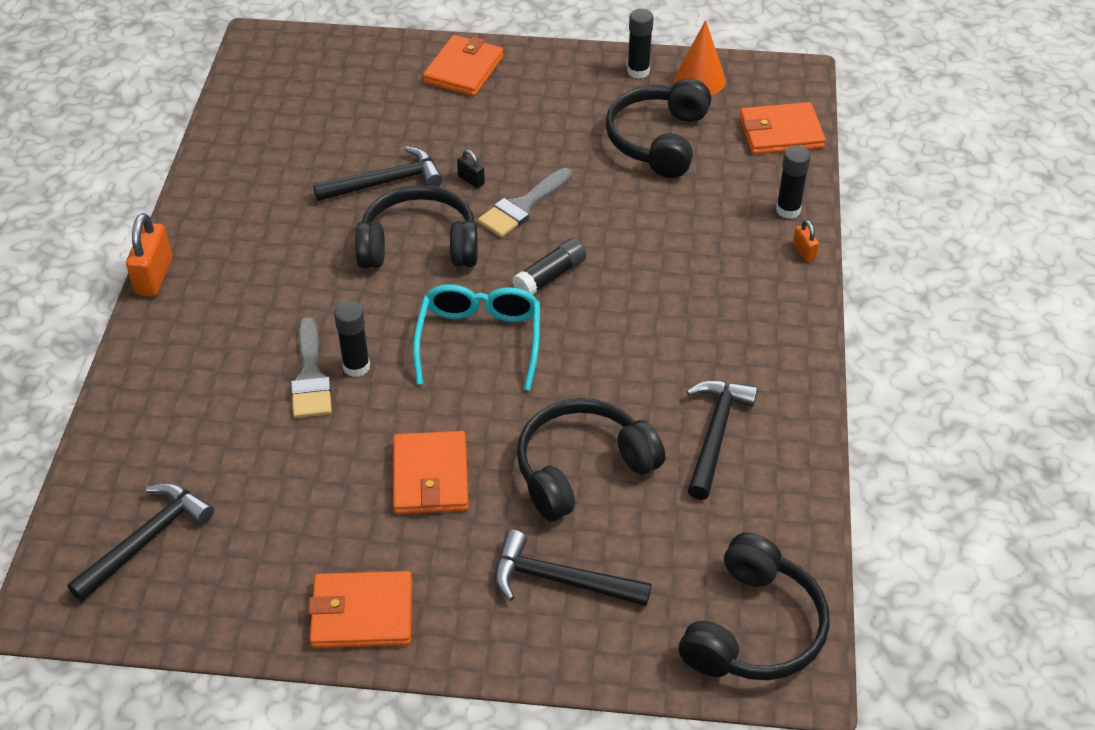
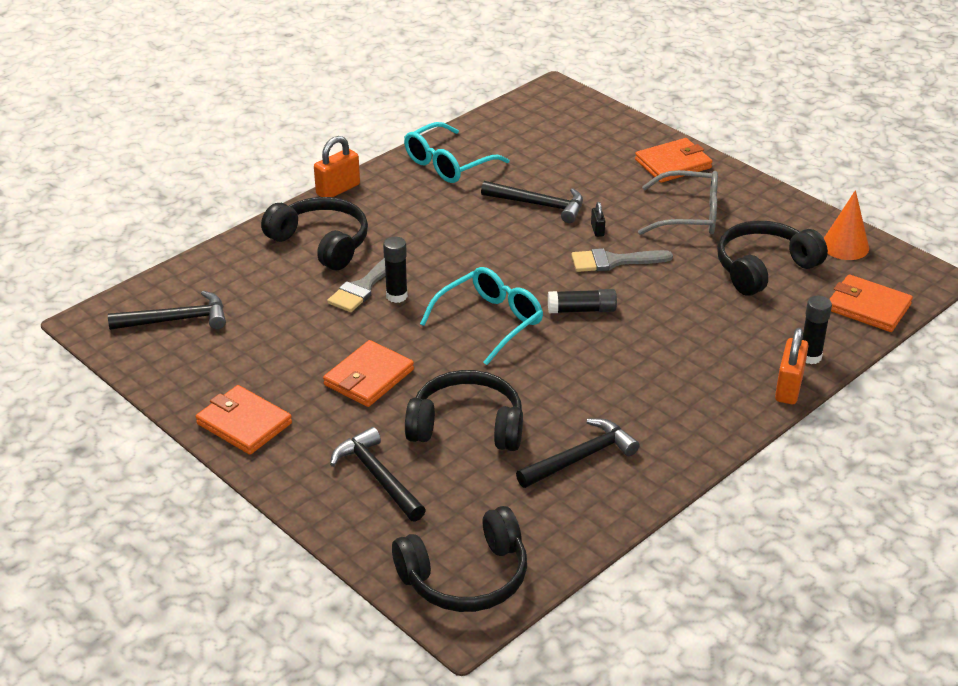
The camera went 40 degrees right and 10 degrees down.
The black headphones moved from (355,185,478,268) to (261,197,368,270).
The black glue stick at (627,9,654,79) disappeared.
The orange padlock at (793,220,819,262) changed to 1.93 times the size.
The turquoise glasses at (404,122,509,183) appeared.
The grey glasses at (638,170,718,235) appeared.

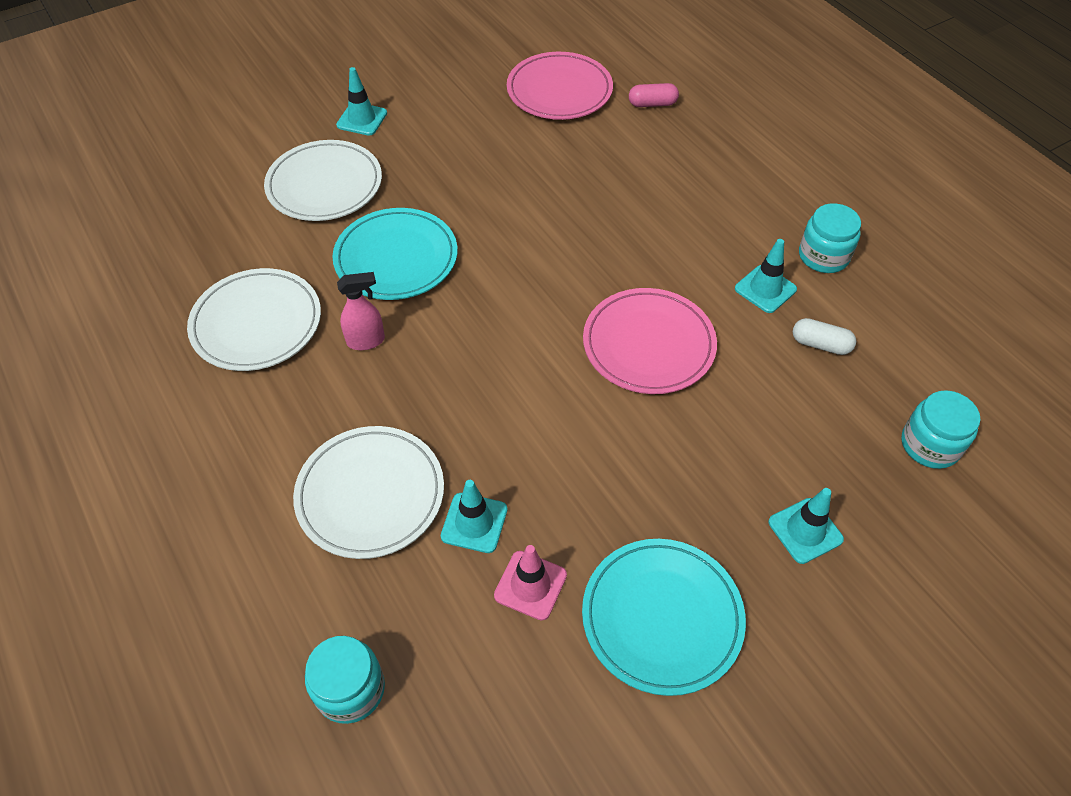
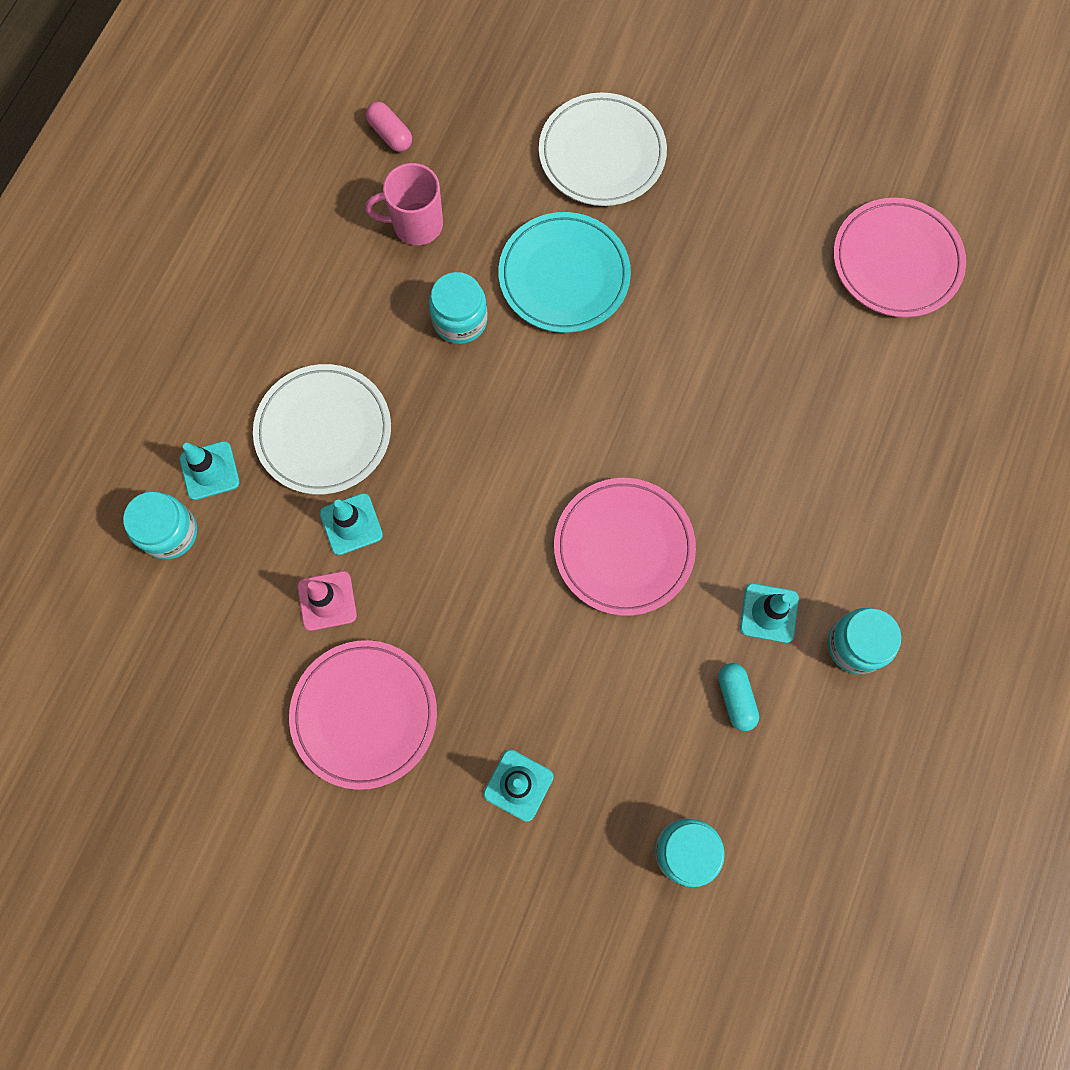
The camera went 55 degrees right and 20 degrees up.
The white plate at (187,268,321,371) was replaced by the pink mug at (365,163,443,245).
The turquoise traffic cone moved from (336,67,387,136) to (180,441,240,500).
The pink spray bottle at (337,272,385,350) was replaced by the turquoise jar at (429,272,488,344).
The turquoise plate at (582,539,746,696) became the pink plate at (289,640,437,790).
The pink capsule moved from (629,83,679,107) to (366,102,412,152).
The white capsule at (793,318,856,355) became the turquoise capsule at (718,663,759,731).

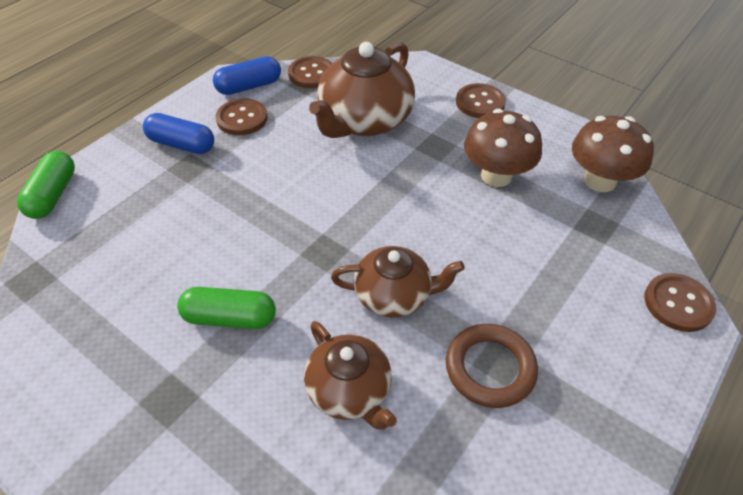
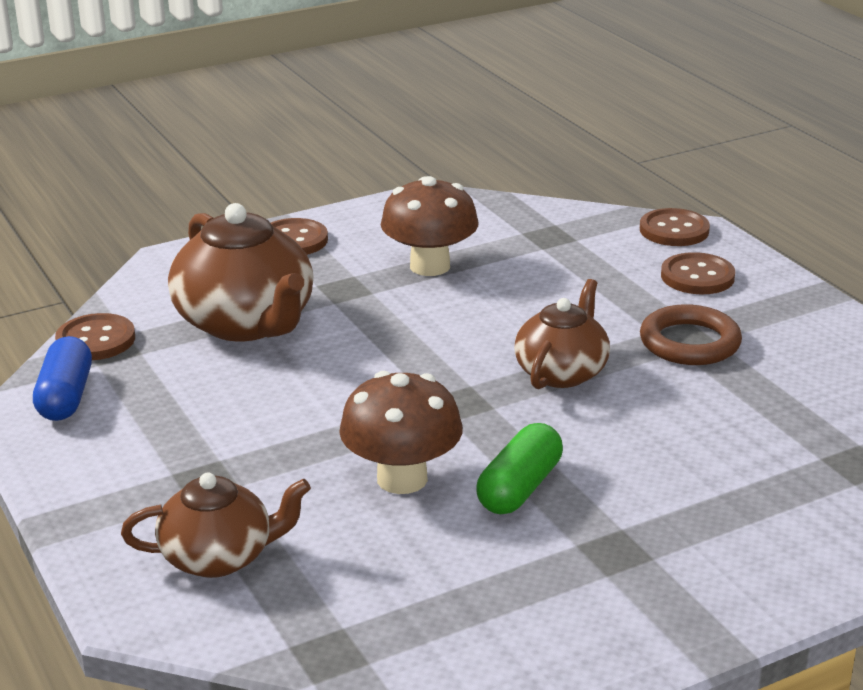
The camera went 65 degrees left and 20 degrees down.
The green capsule at (17,151,75,219) disappeared.
The blue capsule at (143,113,214,154) disappeared.
The brown button moved from (216,98,268,135) to (661,252,735,294).
The brown teapot moved from (304,321,397,430) to (121,473,311,578).
The brown mushroom moved from (572,116,654,192) to (339,371,463,494).

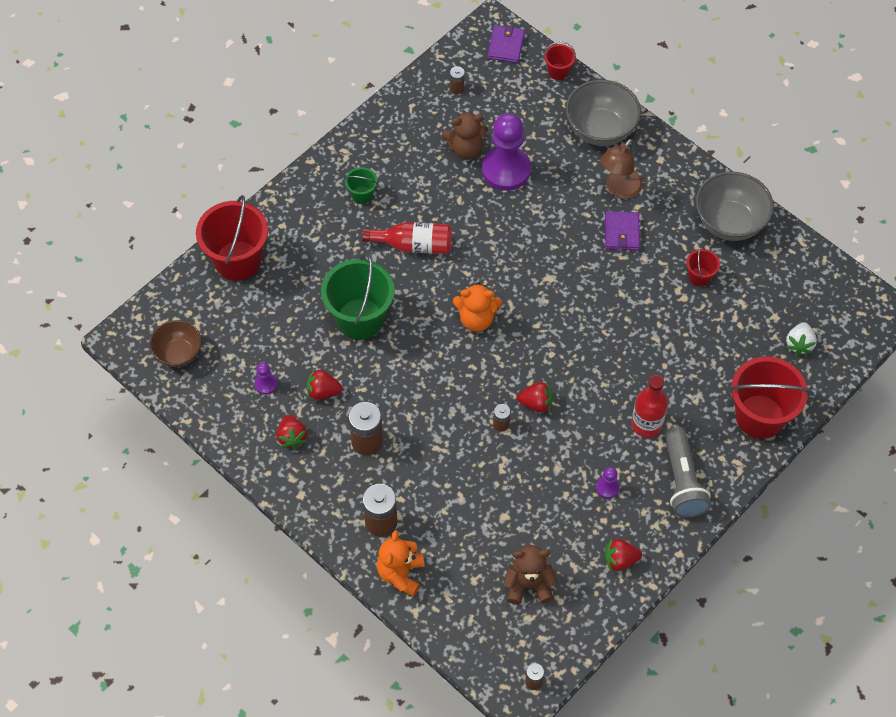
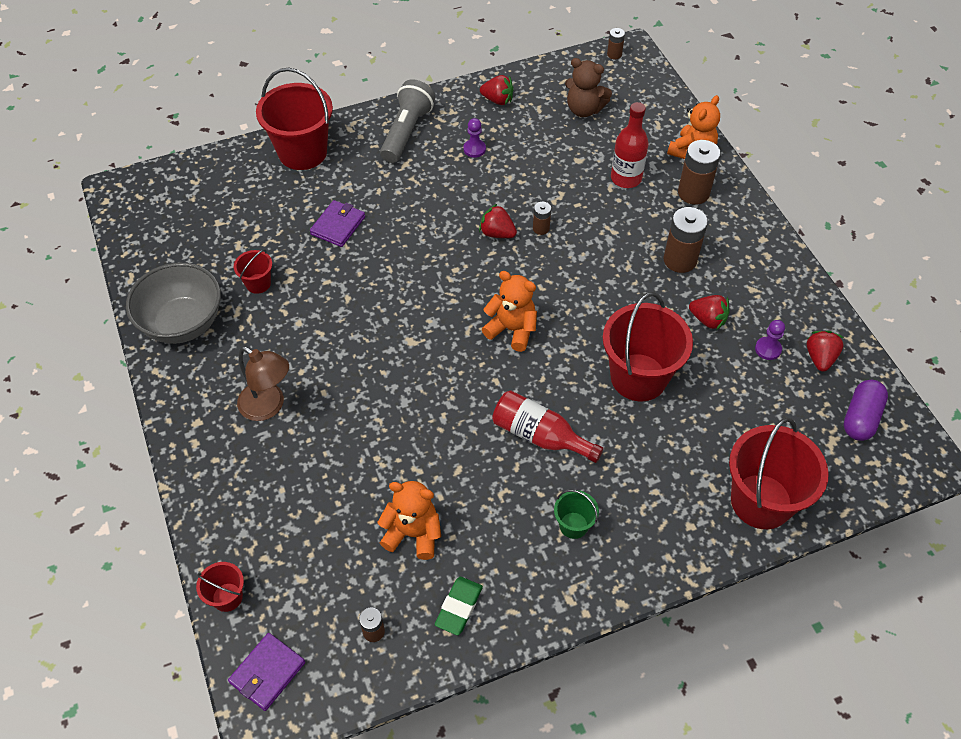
The camera went 155 degrees left and 5 degrees down.
The brown bowl at (150,320,202,367) was replaced by the purple capsule at (844,380,888,441).
The red strawberry moved from (276,415,307,449) to (807,331,844,372).
The green bucket at (321,253,395,340) became the red bucket at (603,292,693,401).
The brown teddy bear at (442,111,488,160) became the orange teddy bear at (377,481,441,560).
The purple pawn at (482,113,531,191) disappeared.
The grey bowl at (566,80,641,146) disappeared.
The brown lamp at (600,139,643,199) turned 60 degrees clockwise.
The purple wallet moved from (605,211,640,250) to (310,200,365,247).
The red bottle moved from (631,375,668,438) to (611,102,649,188).
The white strawberry at (786,322,817,355) disappeared.
The green eraser at (435,577,483,635) appeared.

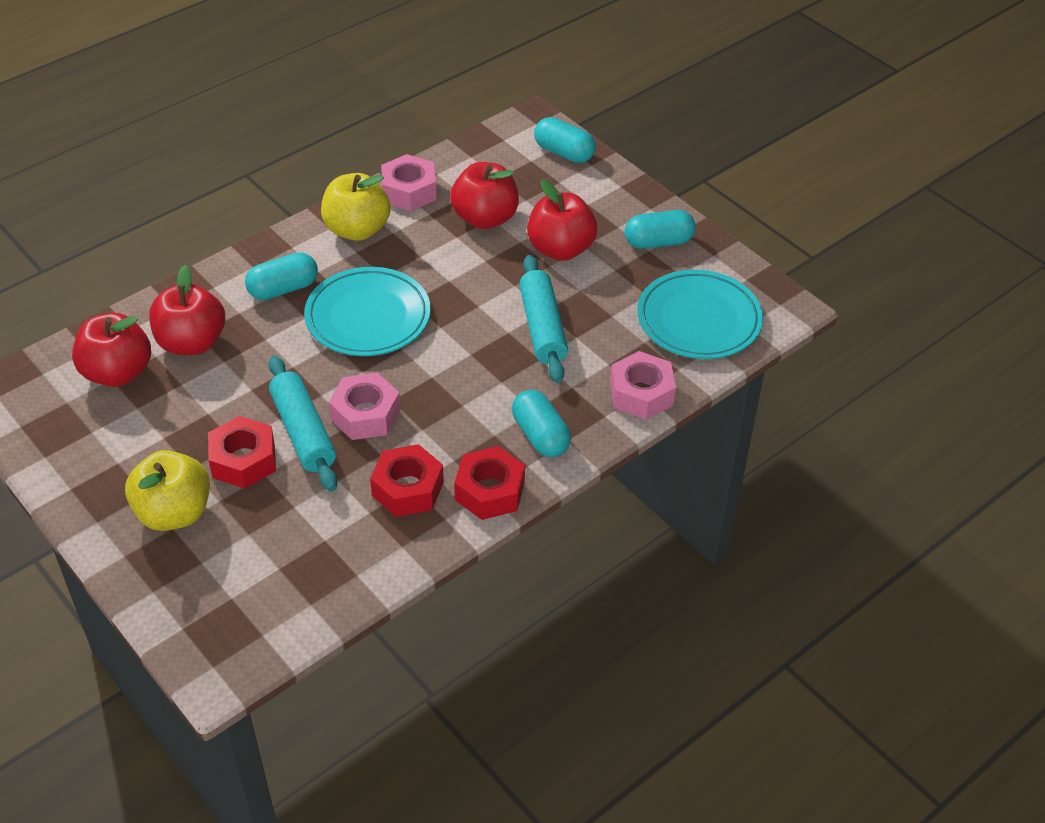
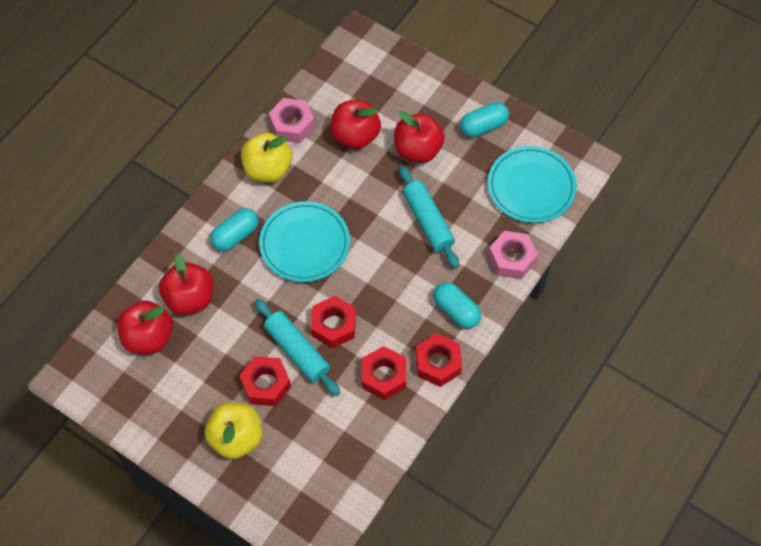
The camera went 15 degrees left and 15 degrees up.
The pink nut at (329,373,400,440) became the red nut at (311,296,356,349).
The turquoise capsule at (534,117,596,163) disappeared.

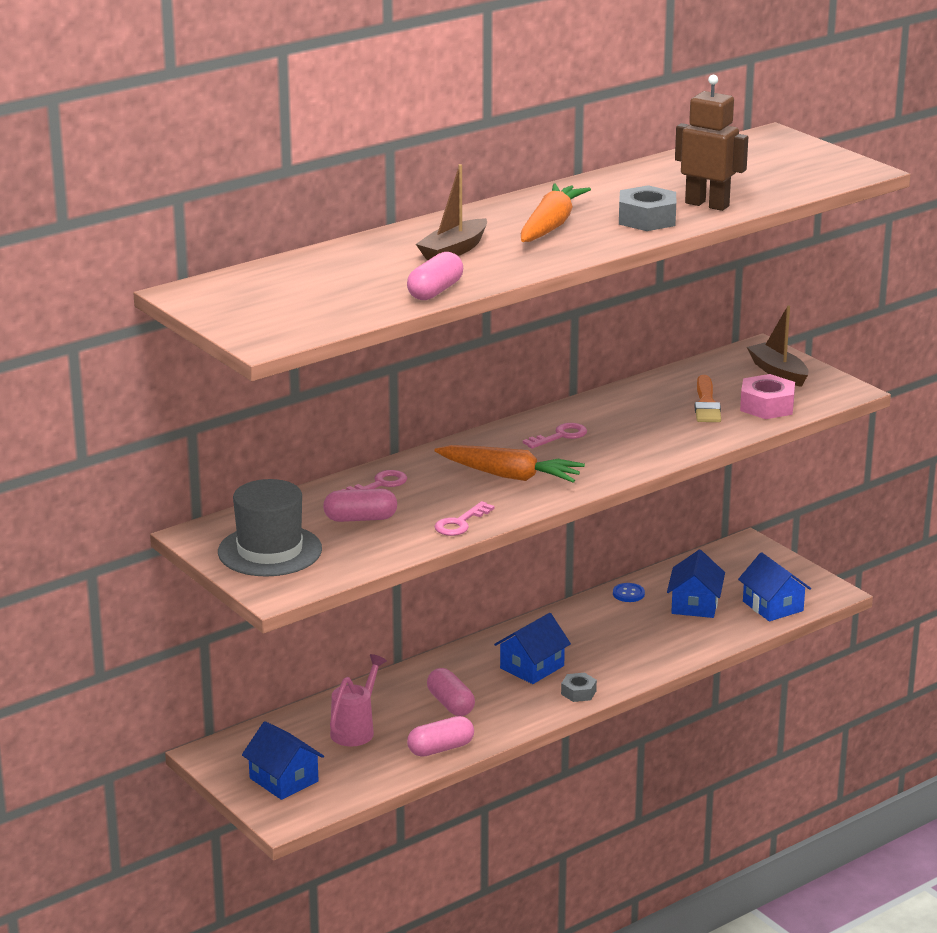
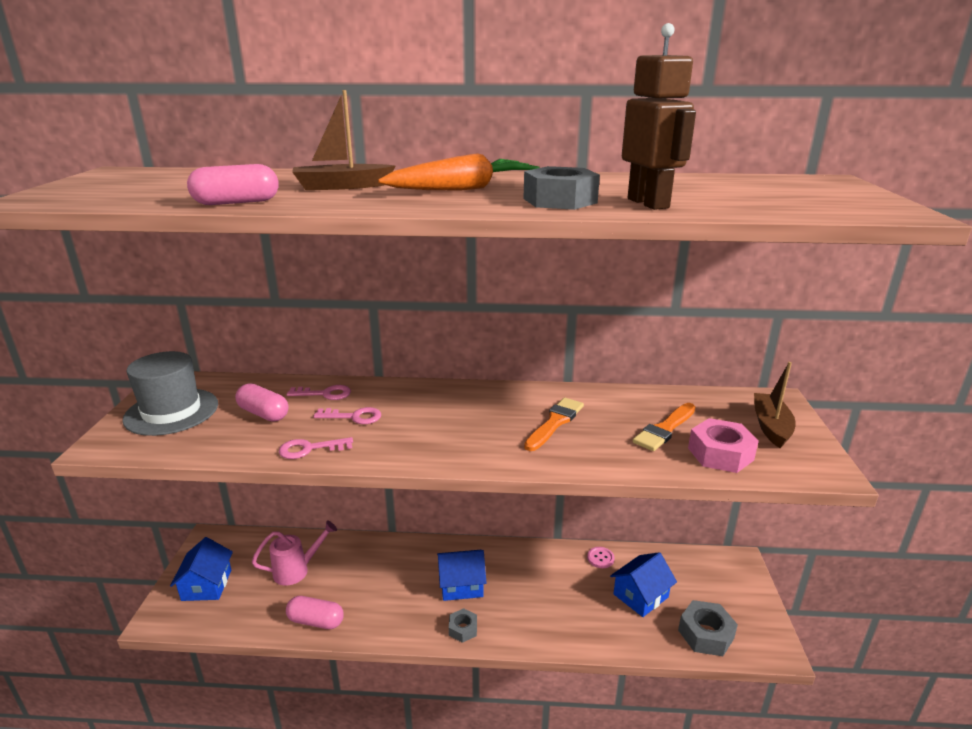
The camera went 40 degrees right and 0 degrees up.
The pink capsule at (427,668,475,716) disappeared.
The orange carrot at (434,445,585,483) disappeared.
The pink key moved from (523,423,587,449) to (314,407,381,424).
The blue button at (613,583,645,602) became the pink button at (587,547,615,568).
The blue house at (738,552,811,621) was replaced by the grey nut at (678,600,738,656).
The orange brush at (524,398,584,451) appeared.

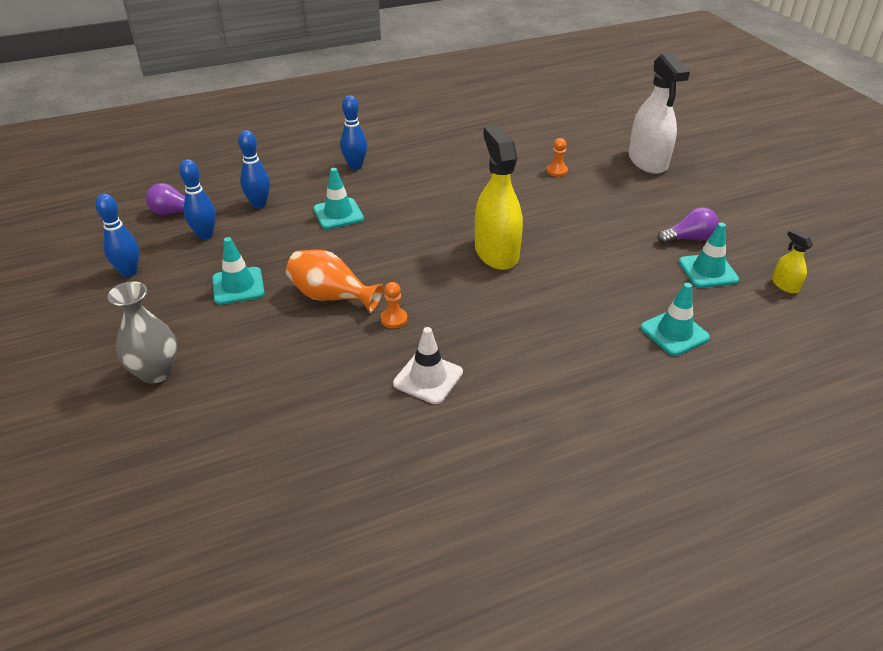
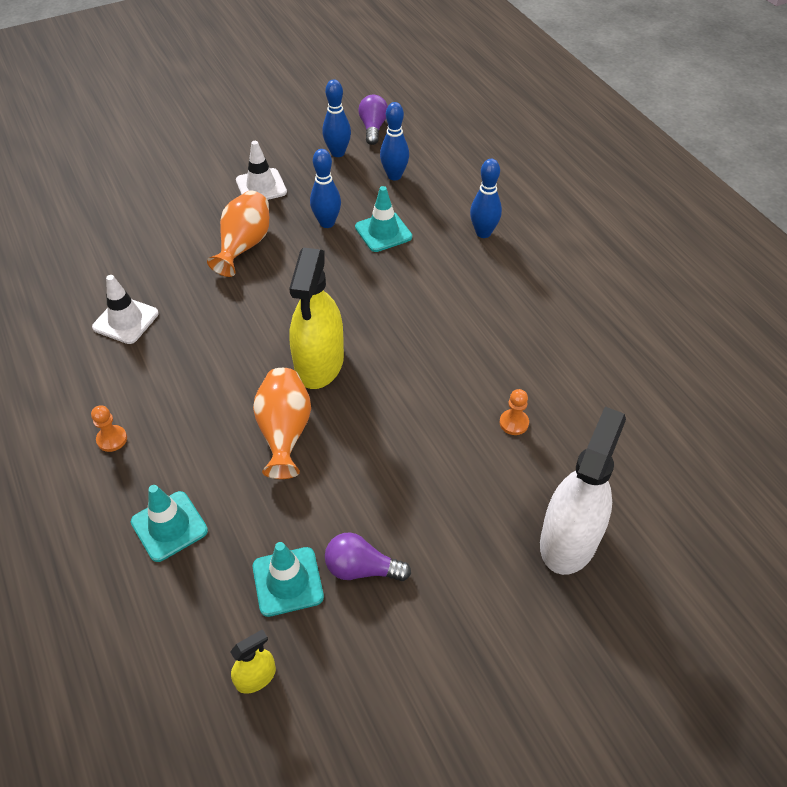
The camera went 85 degrees right and 10 degrees up.
The blue bowling pin moved from (95,194,139,277) to (310,149,341,228).
The grey vase at (108,281,177,384) disappeared.
The turquoise traffic cone at (212,237,265,305) became the white traffic cone at (236,141,287,200).
The orange pawn moved from (381,282,407,328) to (91,406,127,452).
The yellow spray bottle at (475,125,523,270) turned 120 degrees clockwise.
The white spray bottle at (629,52,690,174) turned 135 degrees clockwise.
The purple light bulb at (657,207,719,244) turned 120 degrees clockwise.
The orange vase at (253,368,311,479) appeared.

